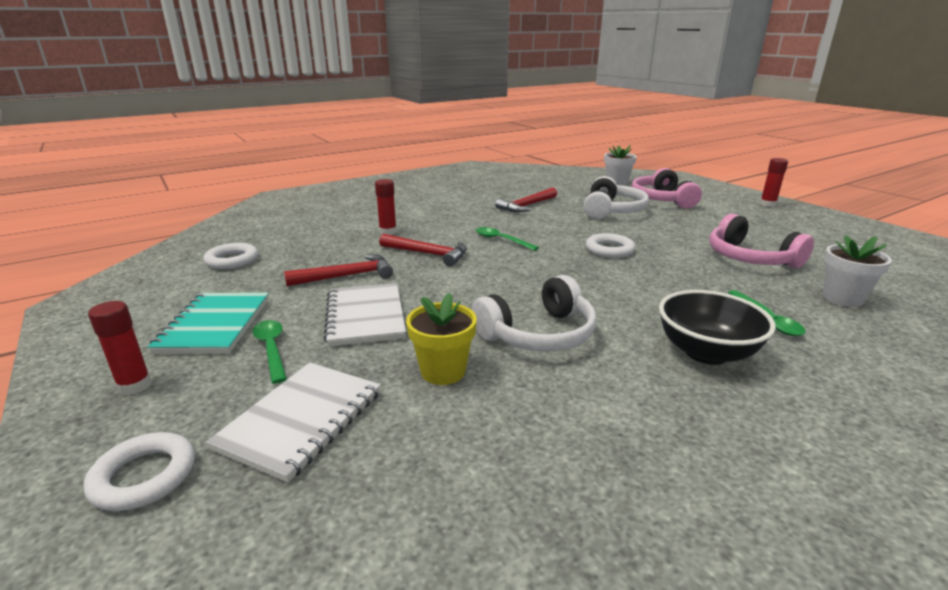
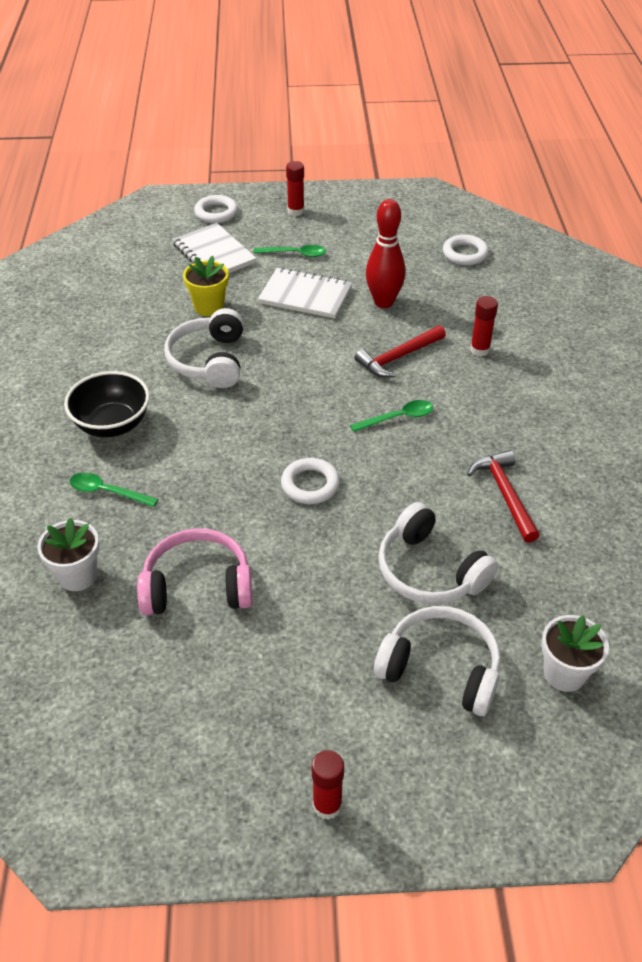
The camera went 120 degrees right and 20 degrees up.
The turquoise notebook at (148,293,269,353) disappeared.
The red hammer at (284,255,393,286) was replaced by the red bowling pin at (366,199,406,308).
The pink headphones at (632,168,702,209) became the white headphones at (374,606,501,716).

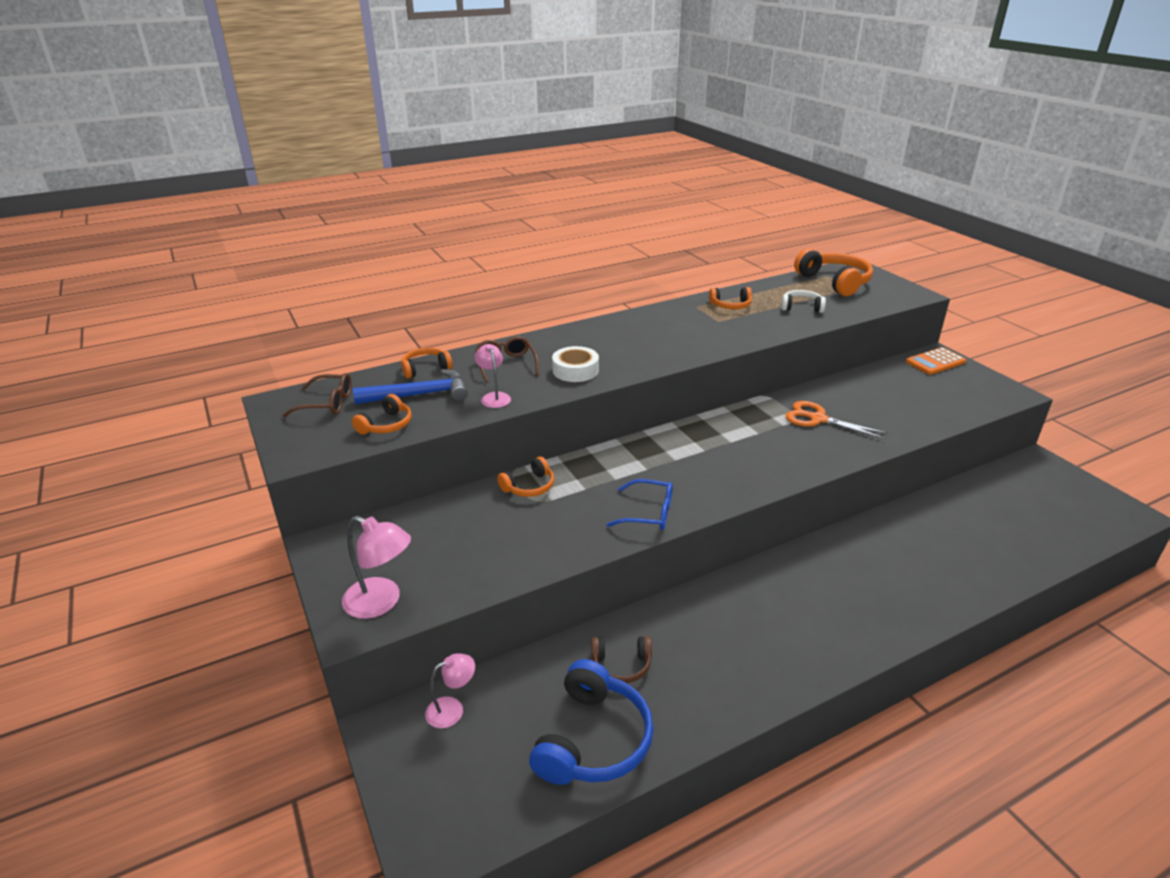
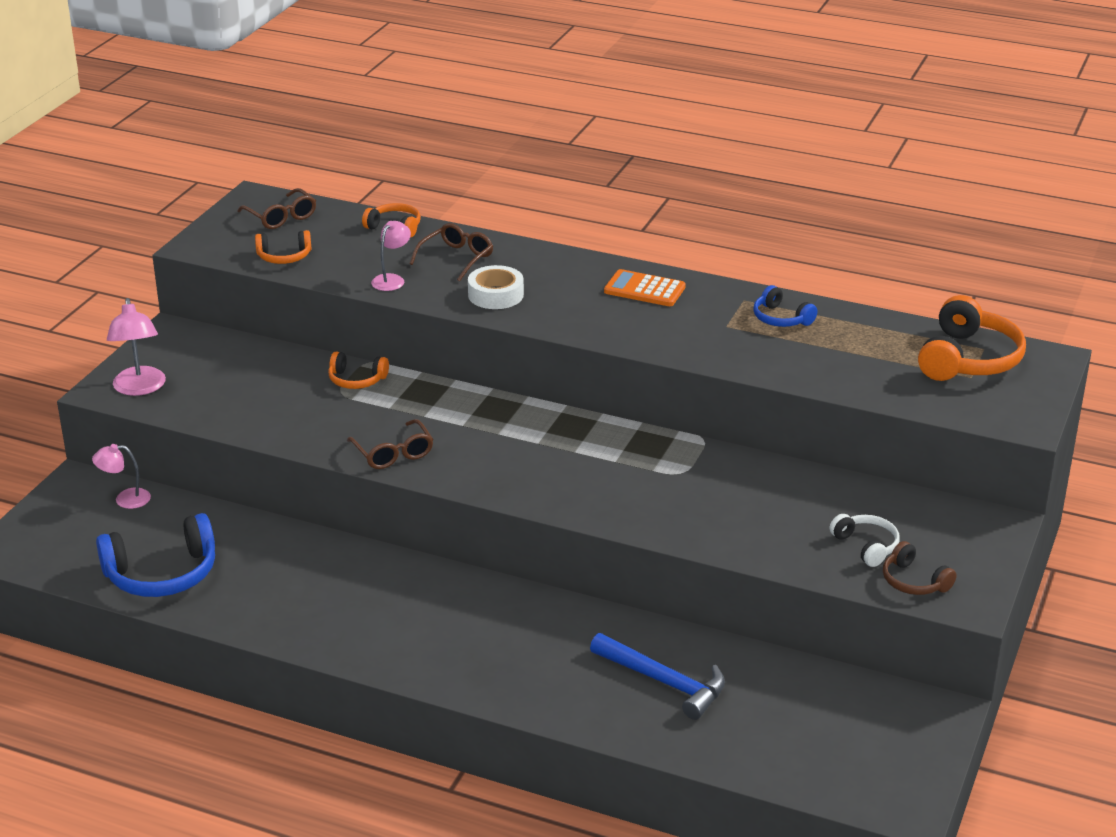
The camera went 50 degrees right and 0 degrees up.
The blue hammer moved from (353,369,468,404) to (590,633,725,720).
The pink lamp at (425,653,475,728) turned 150 degrees clockwise.
The brown headphones moved from (591,636,652,683) to (883,541,957,595).
The blue glasses at (606,479,673,530) became the brown glasses at (347,419,433,469).
The orange headphones at (709,287,752,309) became the blue headphones at (753,285,817,327).
The white headphones moved from (781,290,826,313) to (830,514,900,567).
The orange scissors at (785,401,888,439) disappeared.
The orange calculator moved from (906,347,966,375) to (604,269,686,306).

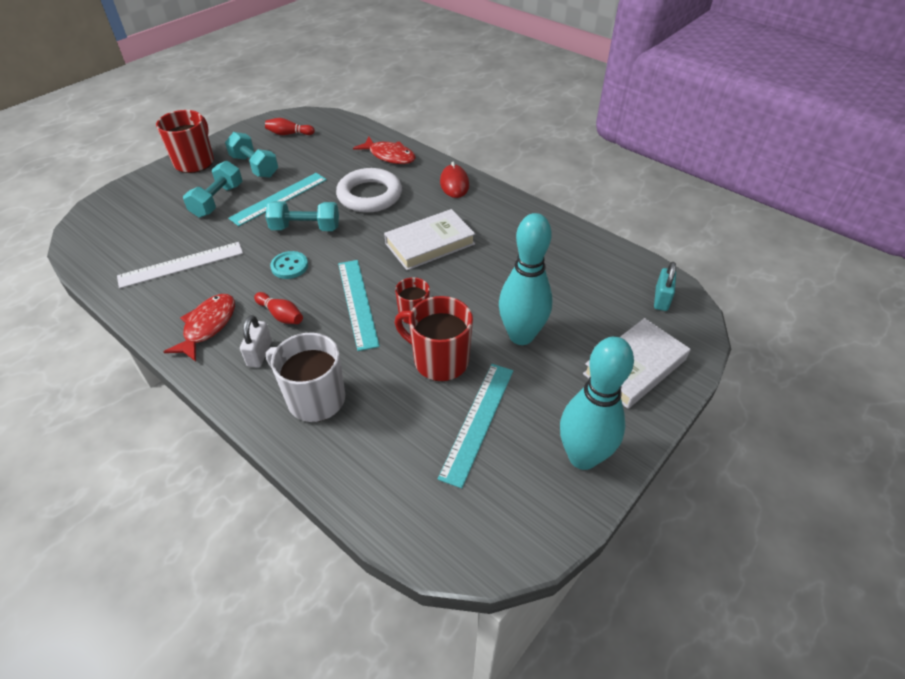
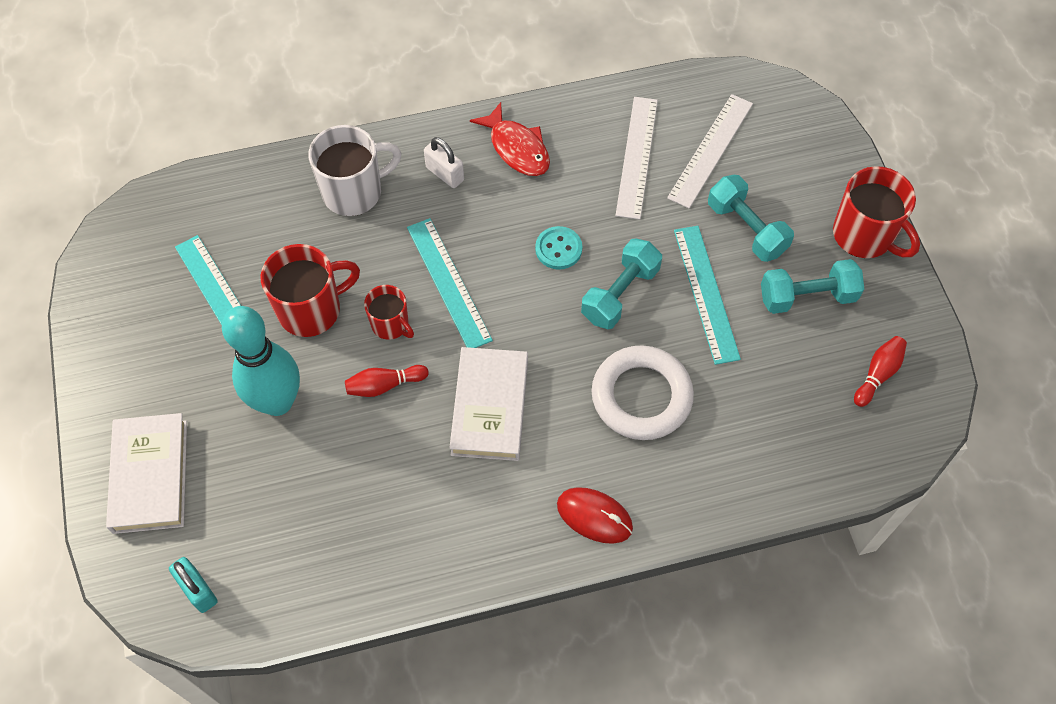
The camera went 125 degrees right and 15 degrees up.
The red bowling pin moved from (254,292,303,324) to (345,365,429,397).
The turquoise ruler at (338,260,380,351) turned 45 degrees clockwise.
The red fish at (353,137,416,164) disappeared.
The turquoise bowling pin at (560,336,634,470) disappeared.
The white ruler at (667,94,753,208) appeared.

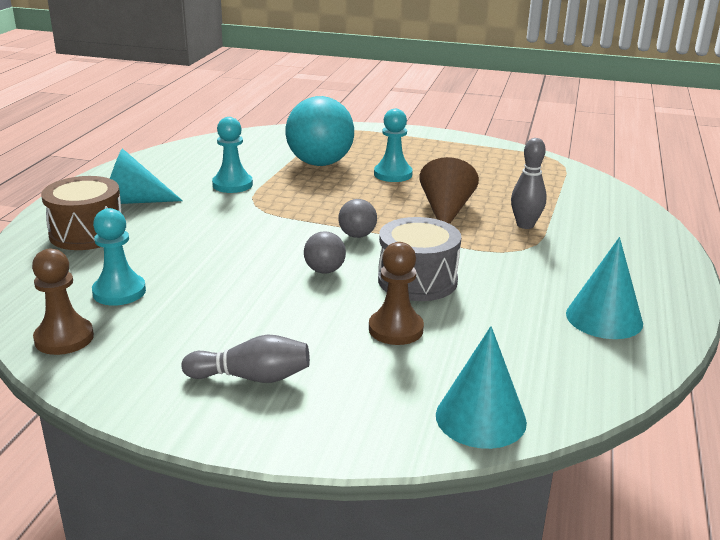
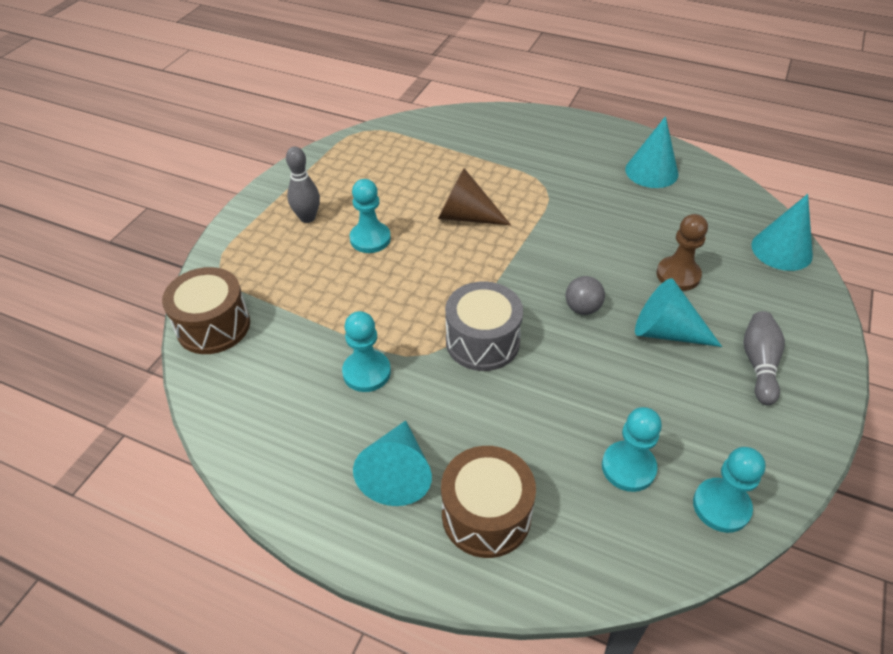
The camera went 80 degrees left and 20 degrees up.
The brown pawn at (32,249,94,355) became the turquoise pawn at (693,447,766,533).
The turquoise ball at (285,96,354,166) disappeared.
The grey ball at (338,199,377,238) disappeared.
The grey drum moved from (378,217,461,301) to (445,281,523,371).
The grey bowling pin moved from (511,138,547,229) to (286,147,320,223).
The brown drum at (162,267,250,354) appeared.
The turquoise cone at (635,278,722,347) appeared.

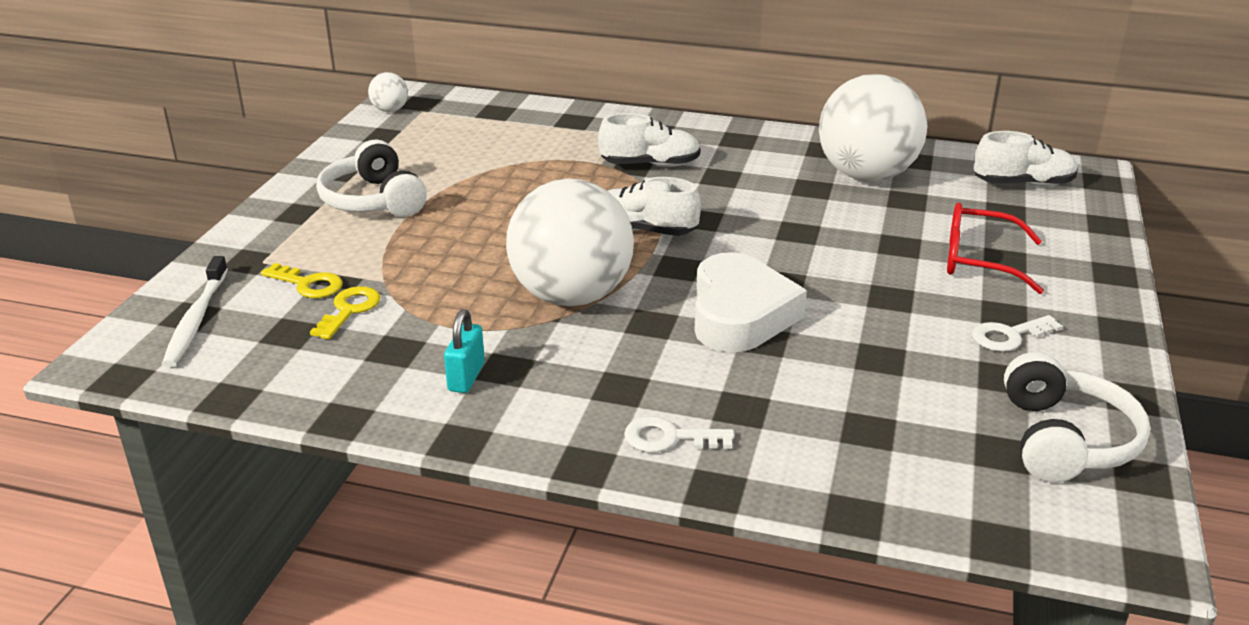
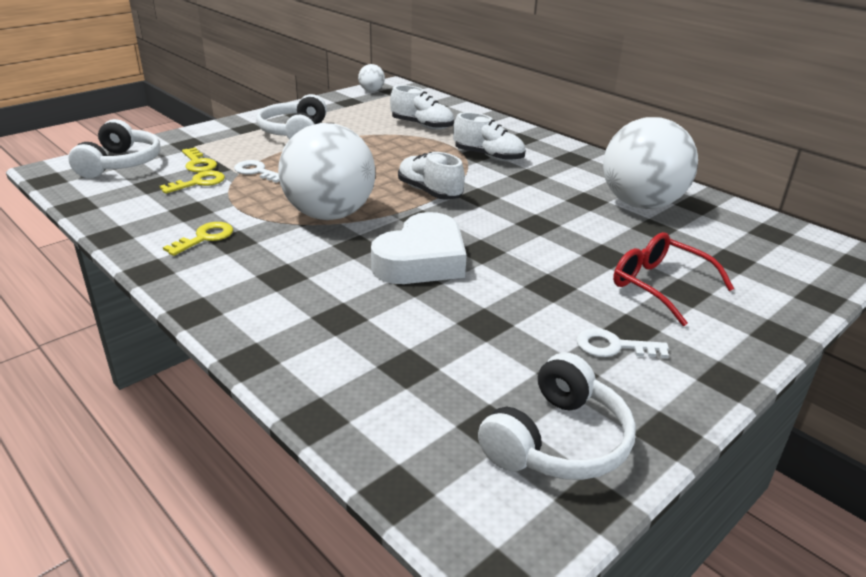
The camera went 30 degrees right and 0 degrees up.
The white toothbrush at (162,256,228,367) was replaced by the white headphones at (68,119,160,178).
The turquoise padlock at (444,309,485,393) was replaced by the yellow key at (163,222,233,256).
The white key moved from (624,416,734,452) to (234,160,279,183).
The white shoe moved from (974,131,1078,186) to (390,85,454,130).

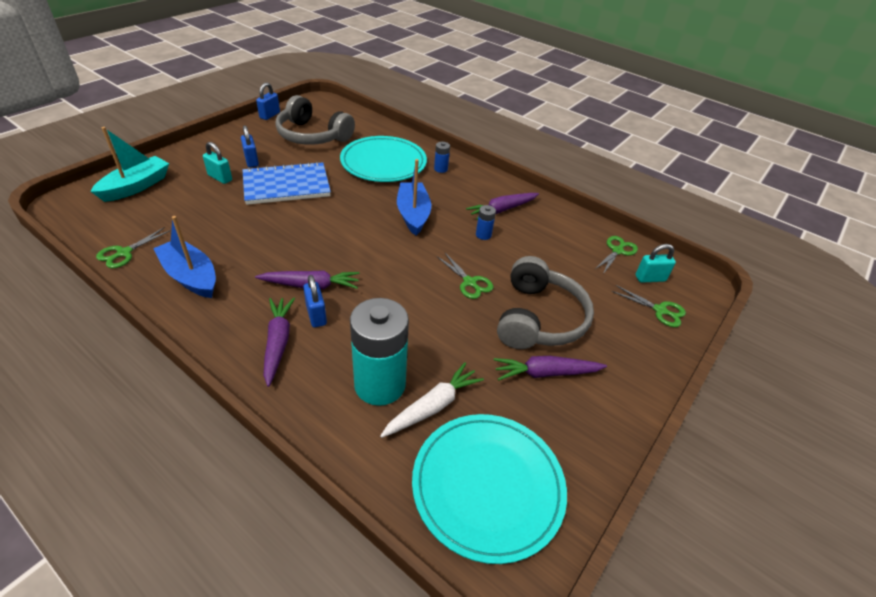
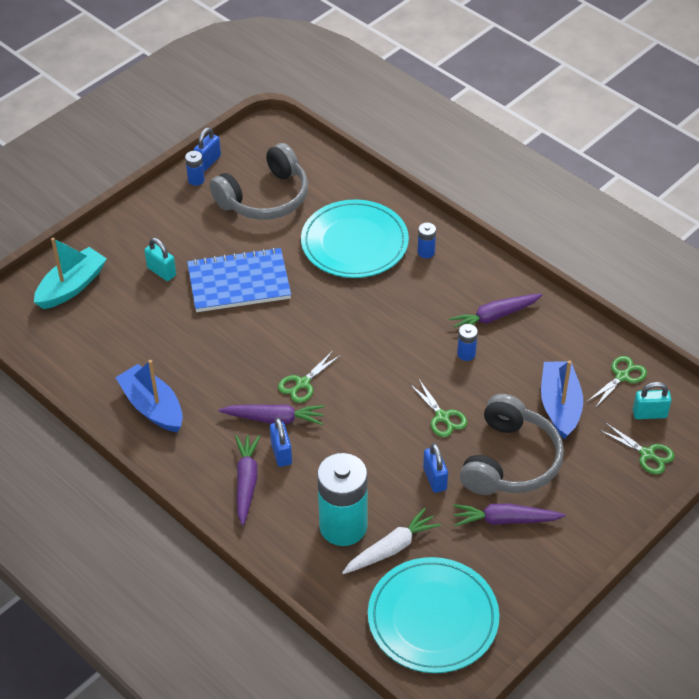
The camera went 10 degrees right and 5 degrees up.
The green scissors moved from (96,227,171,268) to (278,351,341,403).
The blue padlock moved from (241,126,259,167) to (423,443,448,493).
The grey headphones at (275,95,355,145) turned 75 degrees counterclockwise.
The blue boat moved from (397,159,431,236) to (541,360,583,439).
The blue battery at (185,151,205,186) appeared.

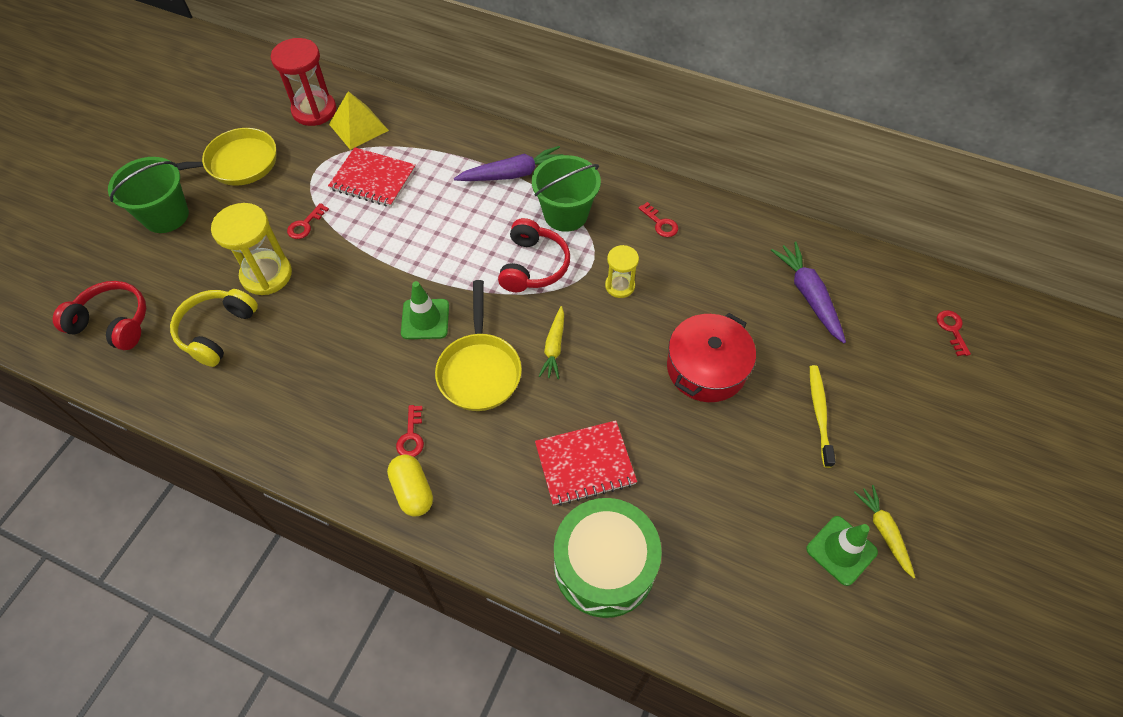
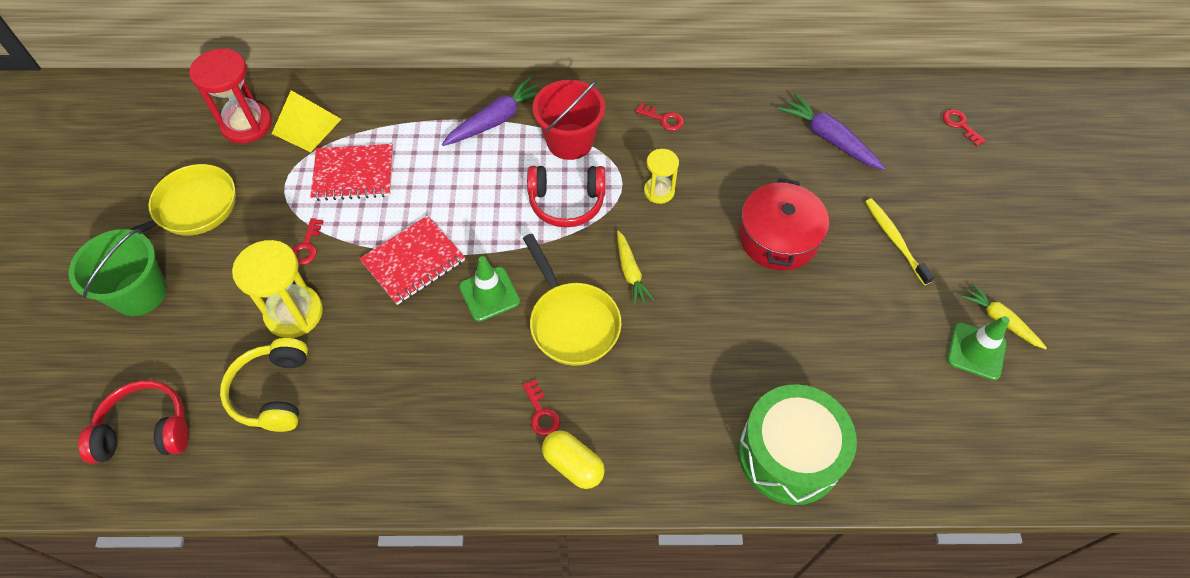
The camera went 25 degrees left and 0 degrees up.
The red headphones at (498,218,570,292) turned 105 degrees clockwise.
The green bucket at (532,155,601,232) became the red bucket at (533,80,605,160).
The red notebook moved from (535,420,637,506) to (359,215,465,305).

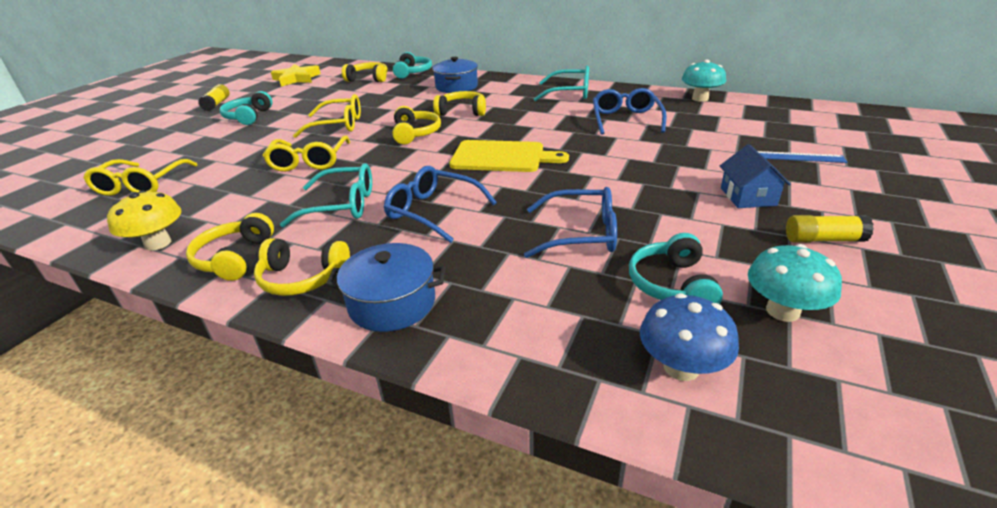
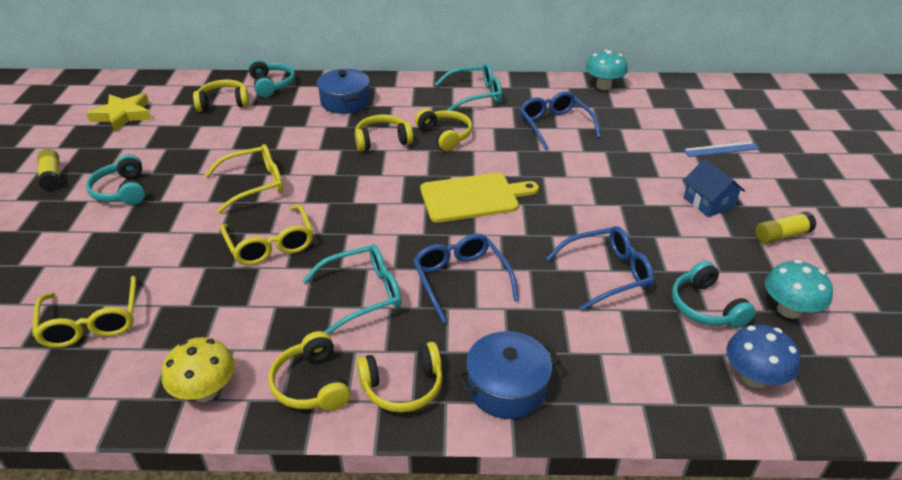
The camera went 25 degrees left and 5 degrees up.
The blue glasses at (384,166,497,243) turned 60 degrees clockwise.
The yellow headphones moved from (392,106,441,144) to (415,109,473,151).

